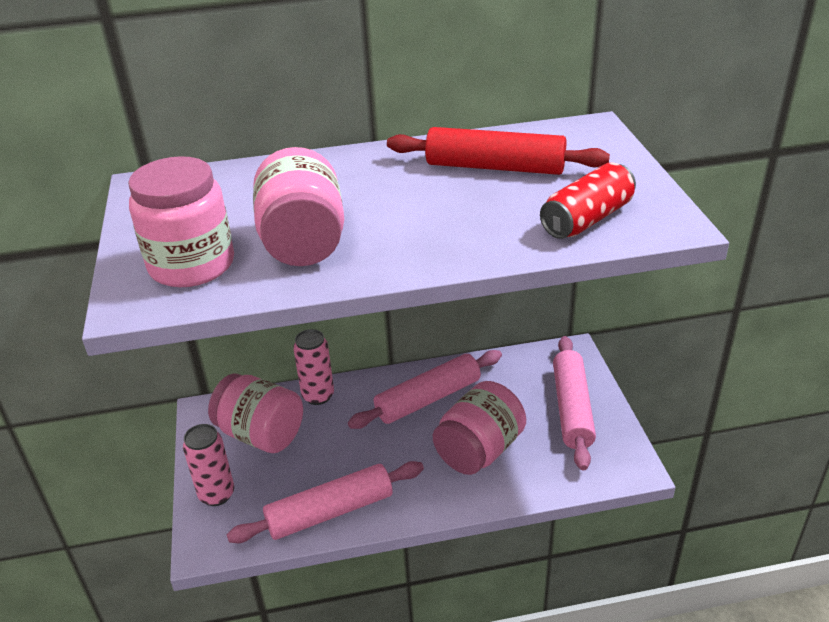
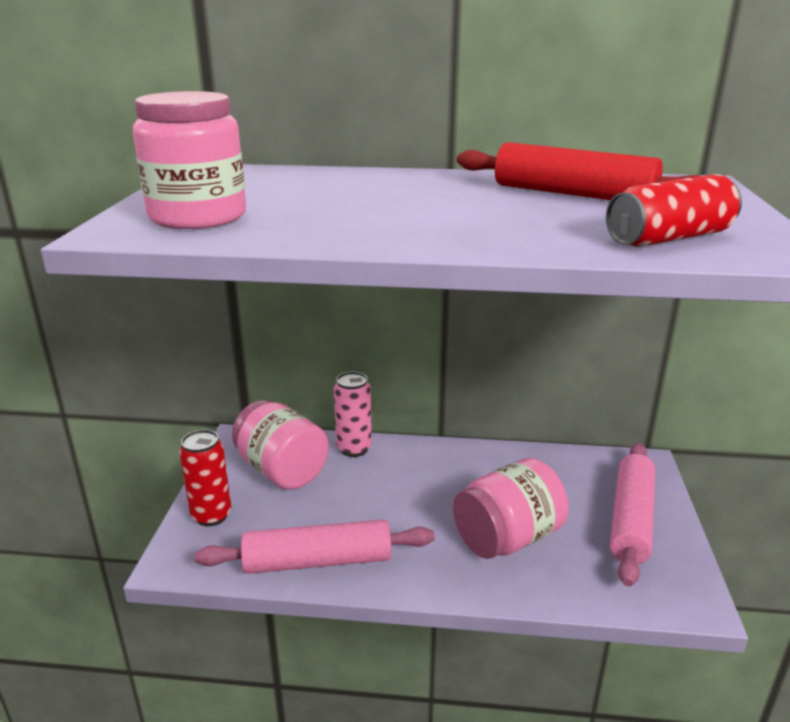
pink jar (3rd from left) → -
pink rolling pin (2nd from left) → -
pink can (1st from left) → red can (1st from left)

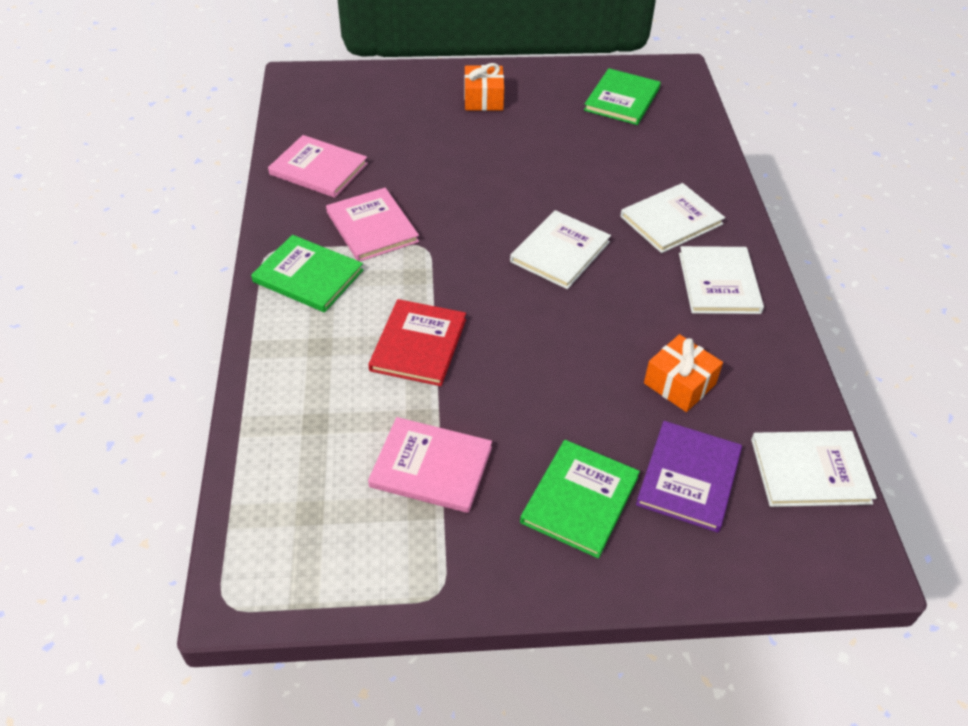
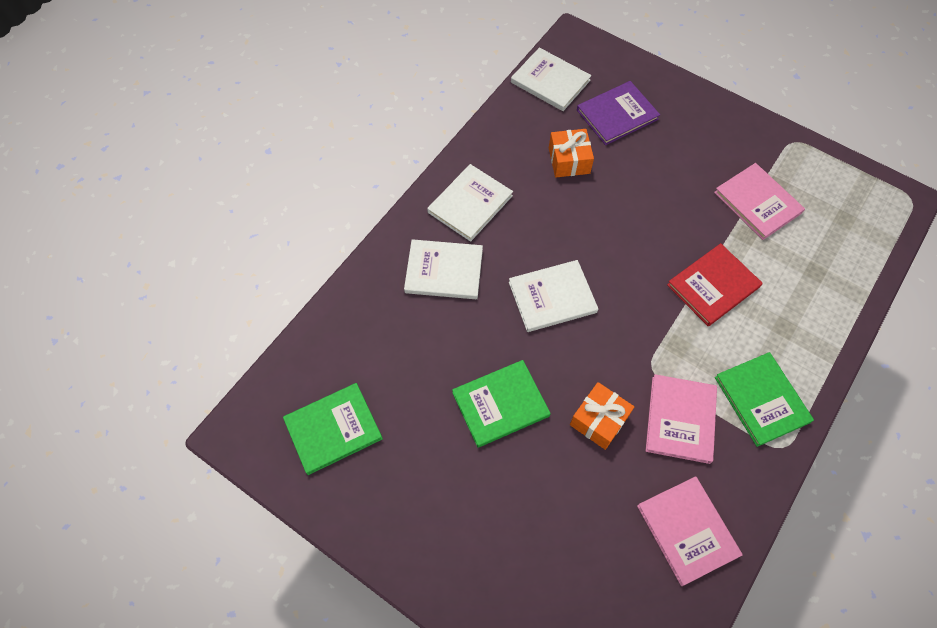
orange gift (1st from left in the first image) → orange gift (2nd from left), move
green book (2nd from left), move

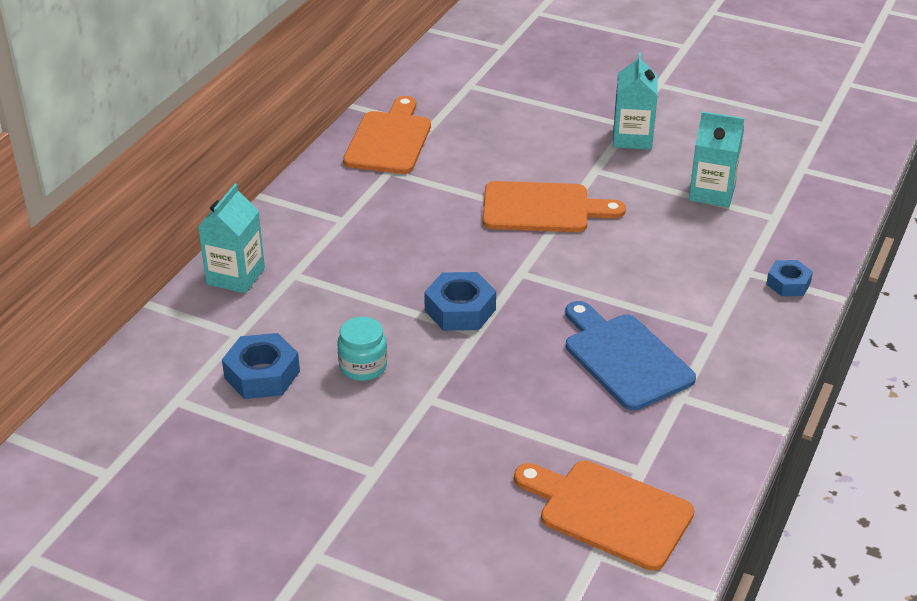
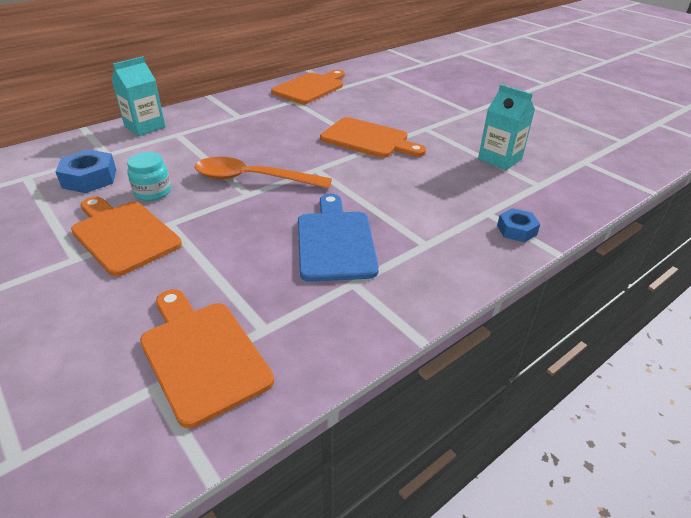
turquoise carton (2nd from left) → -
blue nut (2nd from left) → orange spoon
- → orange cutting board (1st from left)

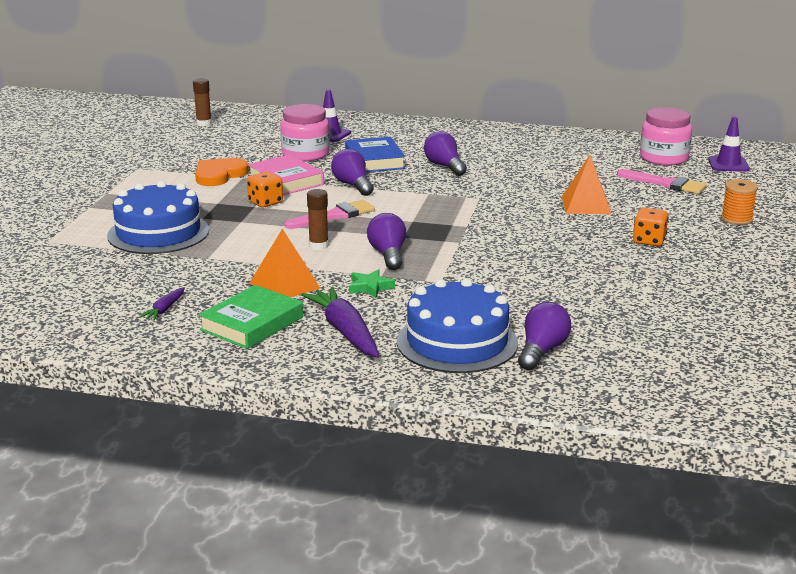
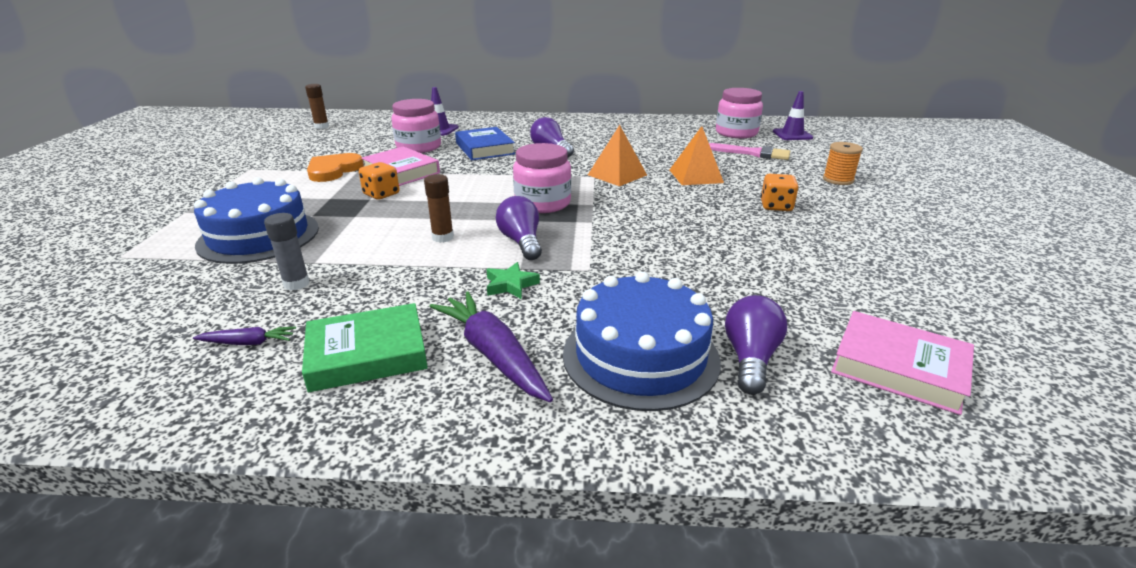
purple light bulb (1st from left) → -
pink brush (1st from left) → -
orange pyramid (1st from left), move
green book, 45 degrees clockwise
purple carrot (1st from left), 105 degrees counterclockwise
- → pink jar (2nd from left)
- → grey glue stick
- → pink book (2nd from left)

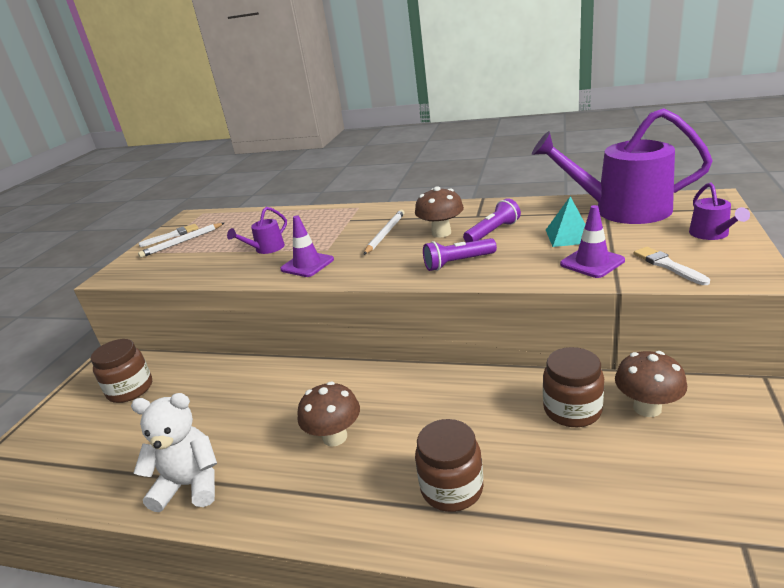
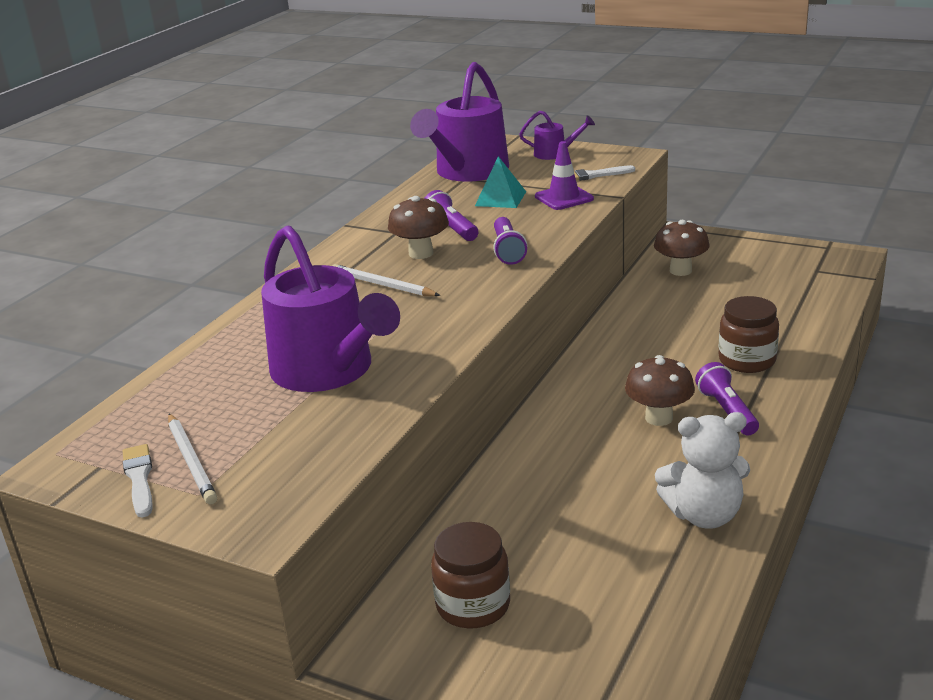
purple watering can (1st from left), x2.23
purple traffic cone (1st from left) → -
brown jar (3rd from left) → -
white teddy bear, 105 degrees counterclockwise
- → purple flashlight (3rd from left)

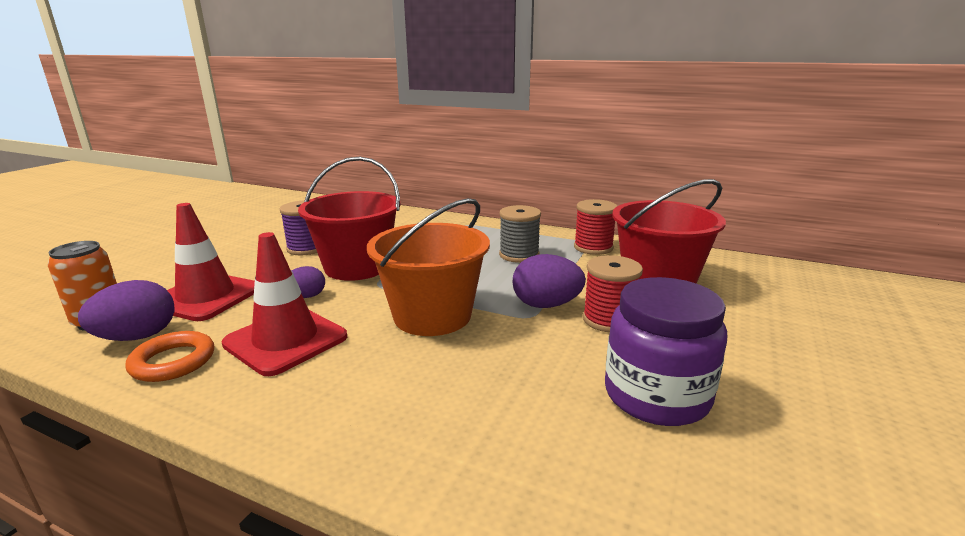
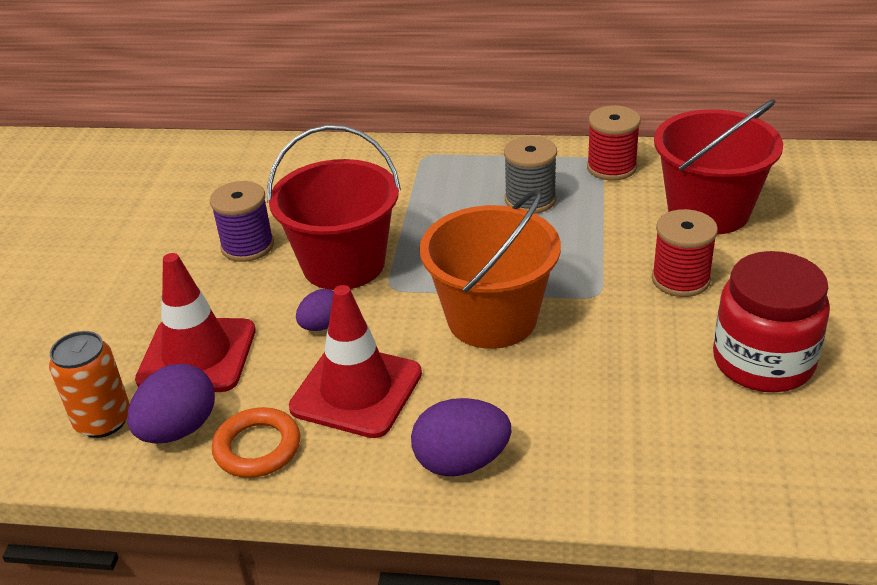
purple egg (3rd from left), move
purple jar → red jar

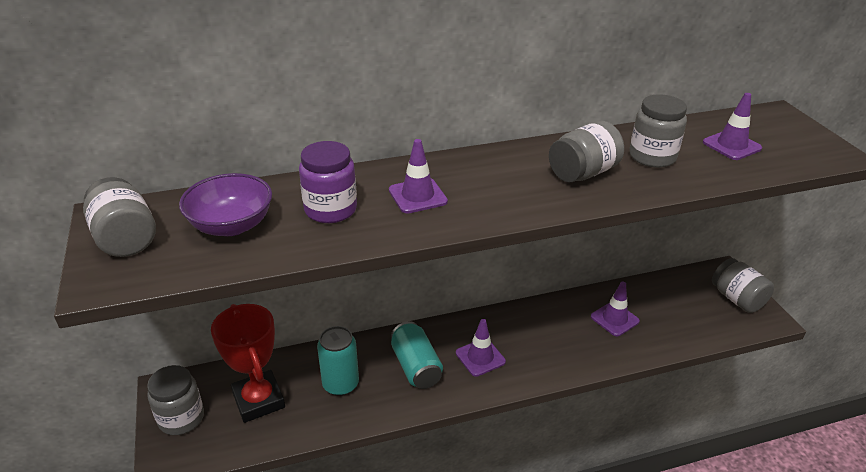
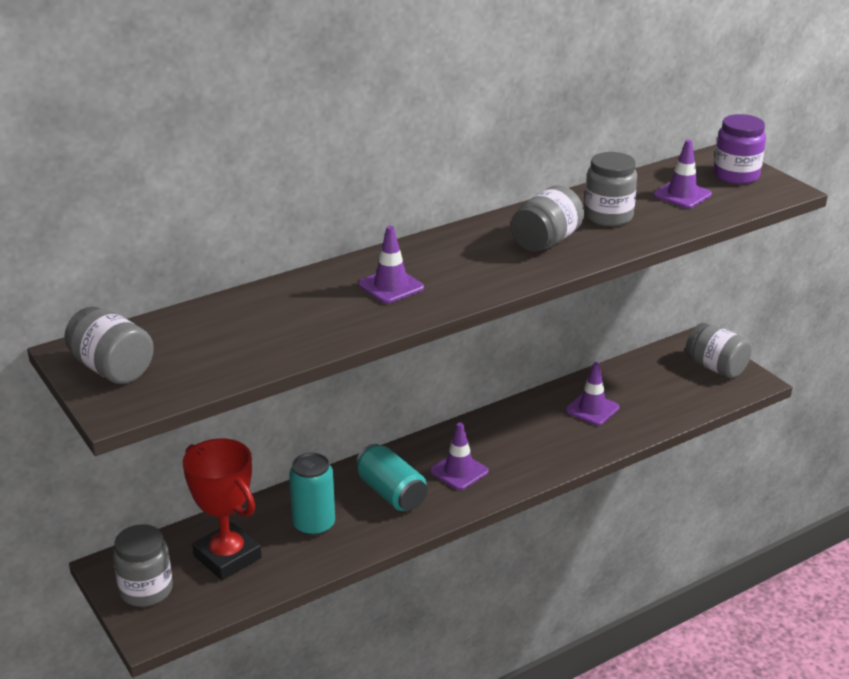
purple jar, move
purple bowl → -

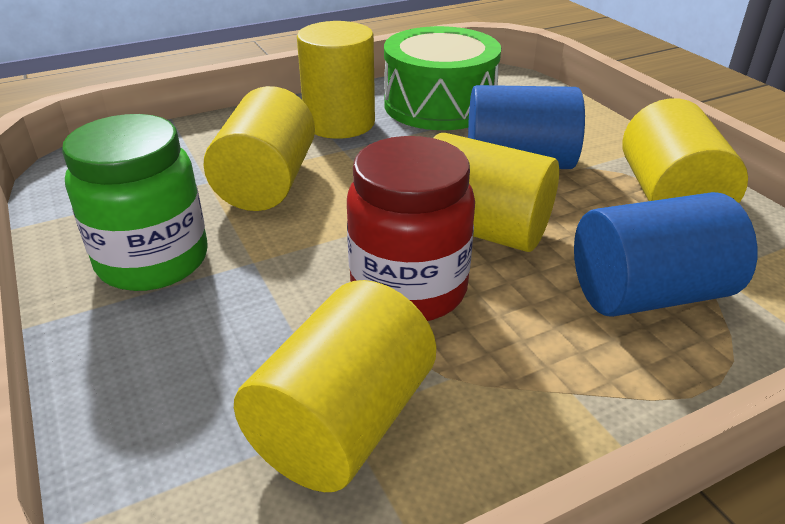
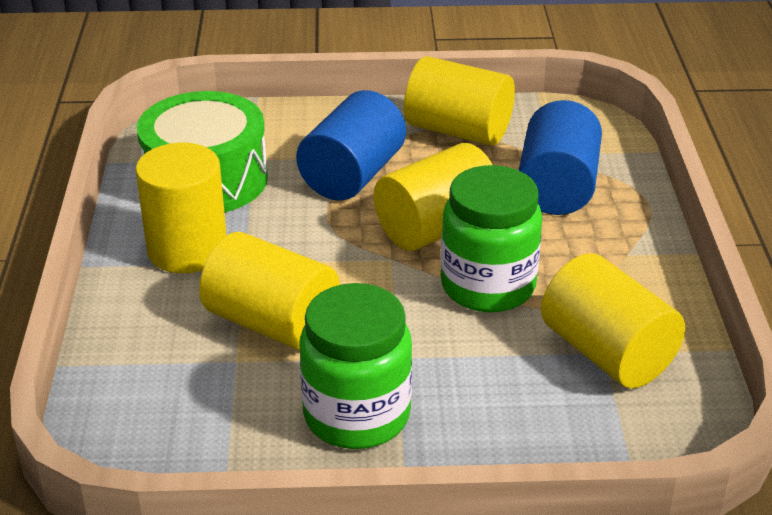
red jar → green jar (2nd from left)

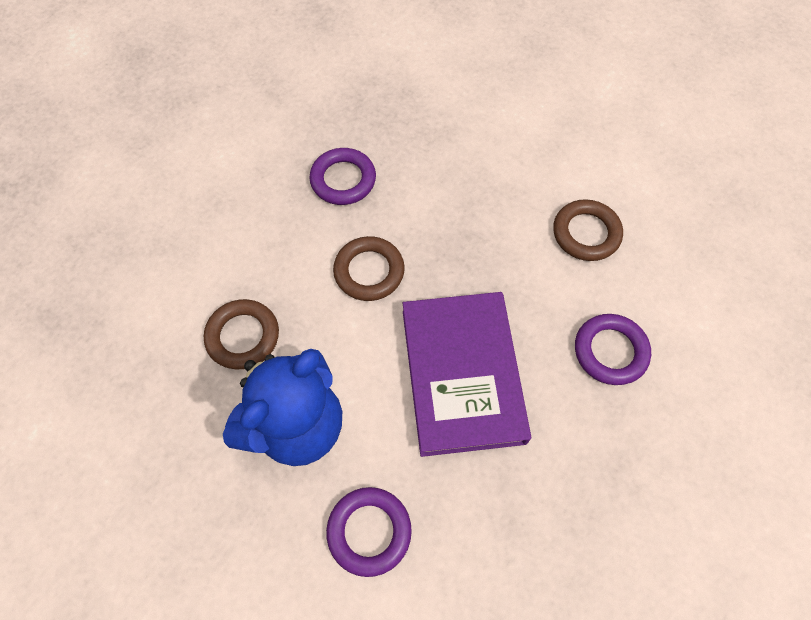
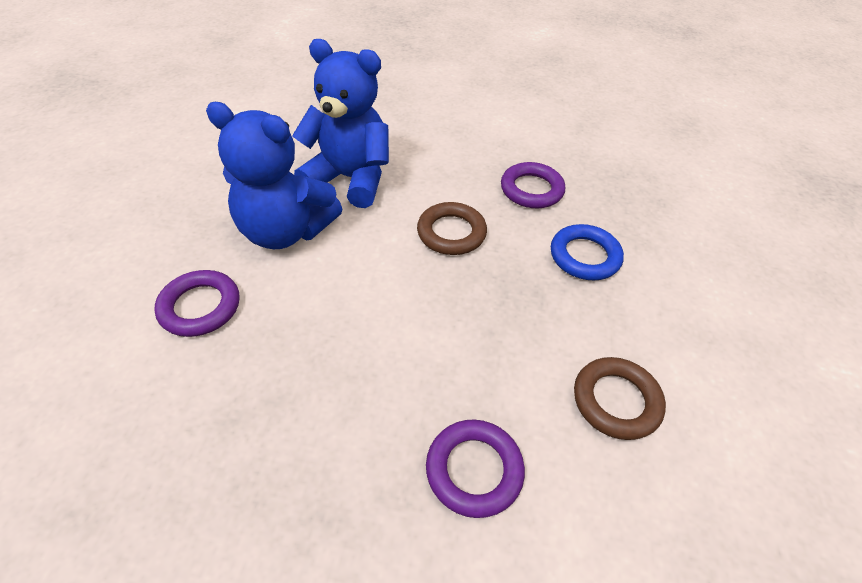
purple book → -
brown ring (1st from left) → blue teddy bear (2nd from left)
- → blue ring

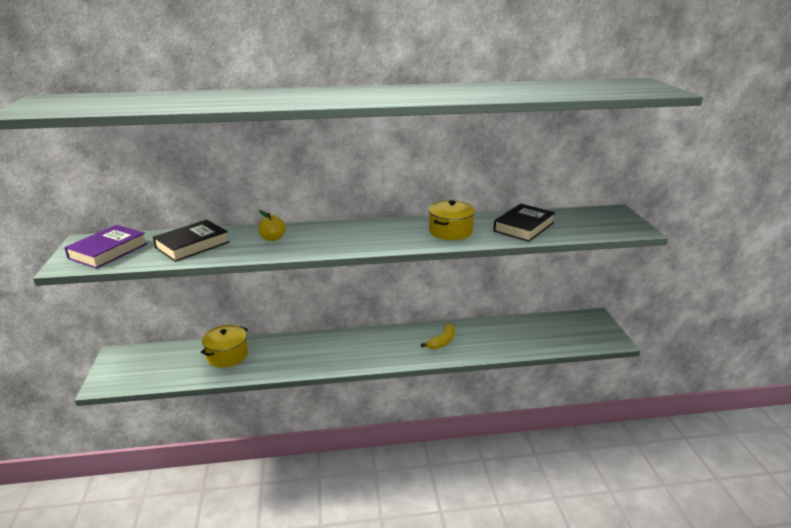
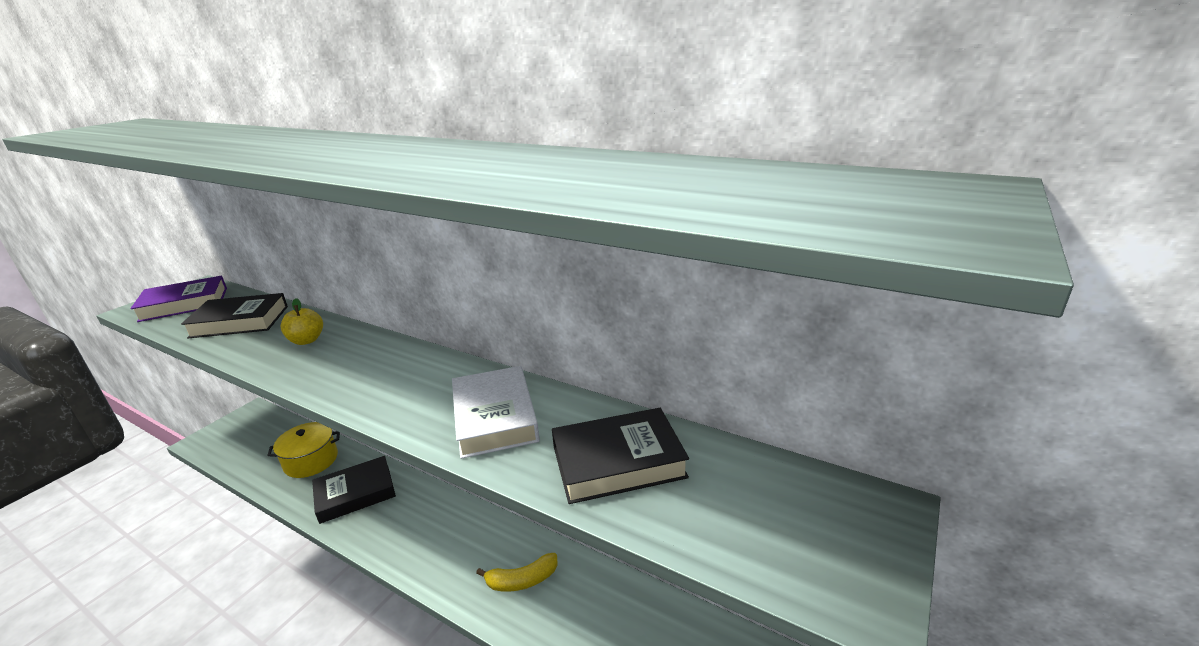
yellow pot (2nd from left) → white book
- → black book (2nd from left)

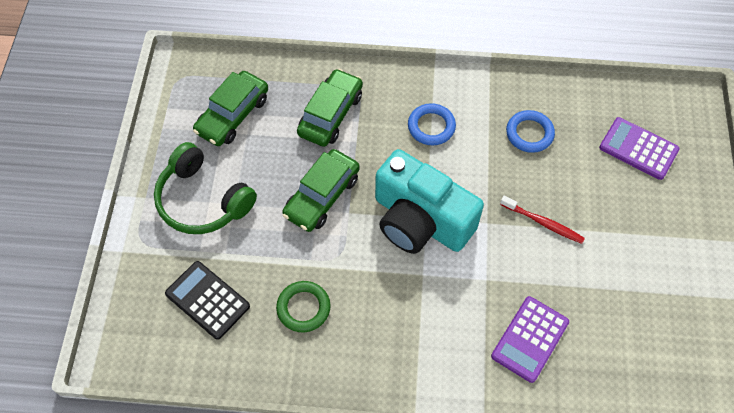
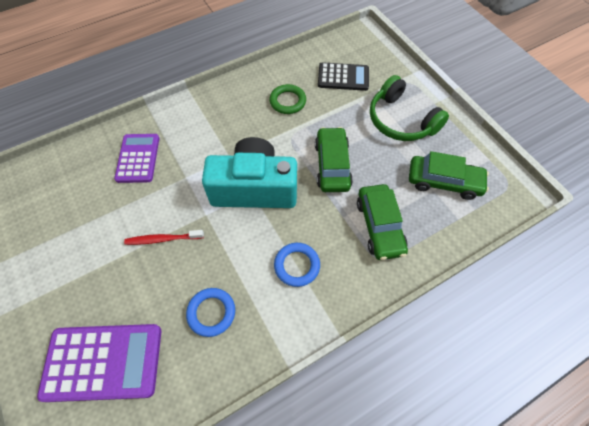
green car (1st from left in the first image) → green car (3rd from left), 105 degrees clockwise
purple calculator (2nd from left in the first image) → purple calculator (1st from left), x1.50
green headphones, 135 degrees counterclockwise

